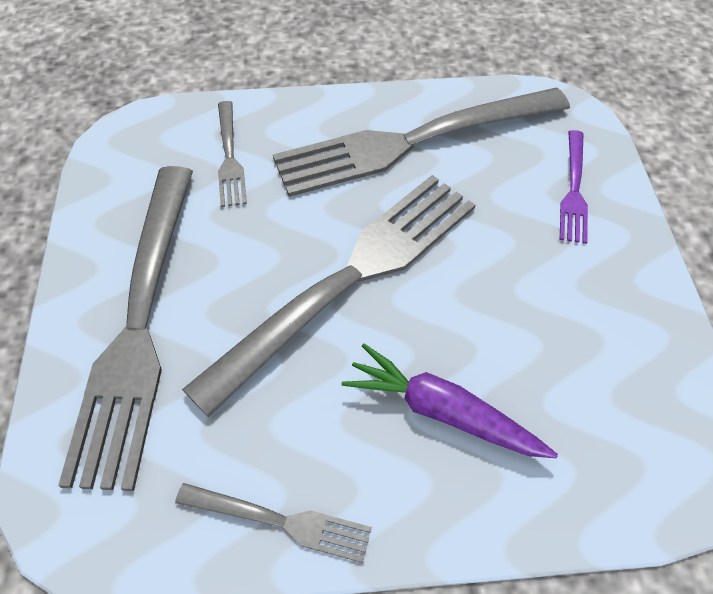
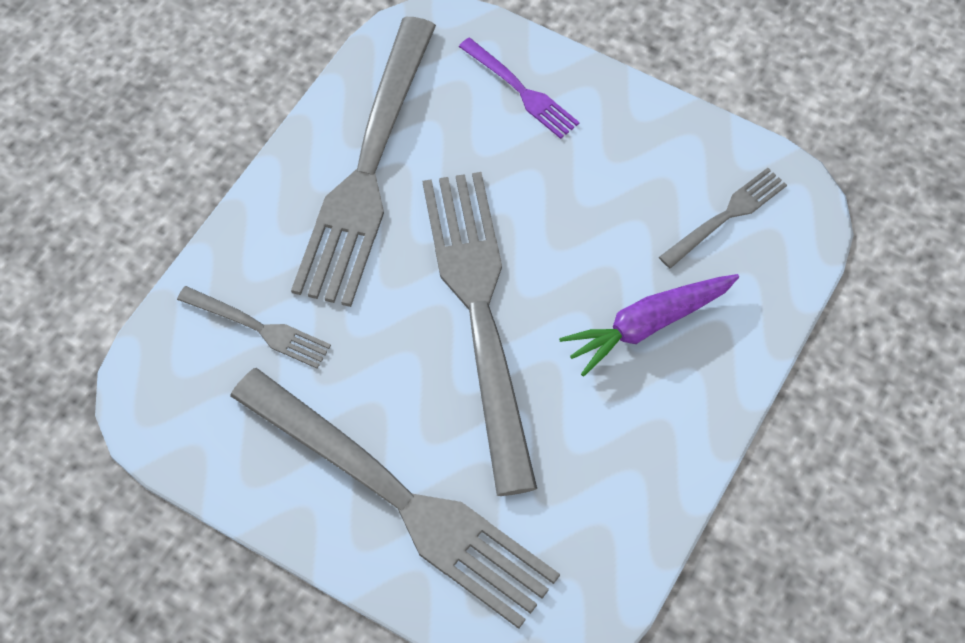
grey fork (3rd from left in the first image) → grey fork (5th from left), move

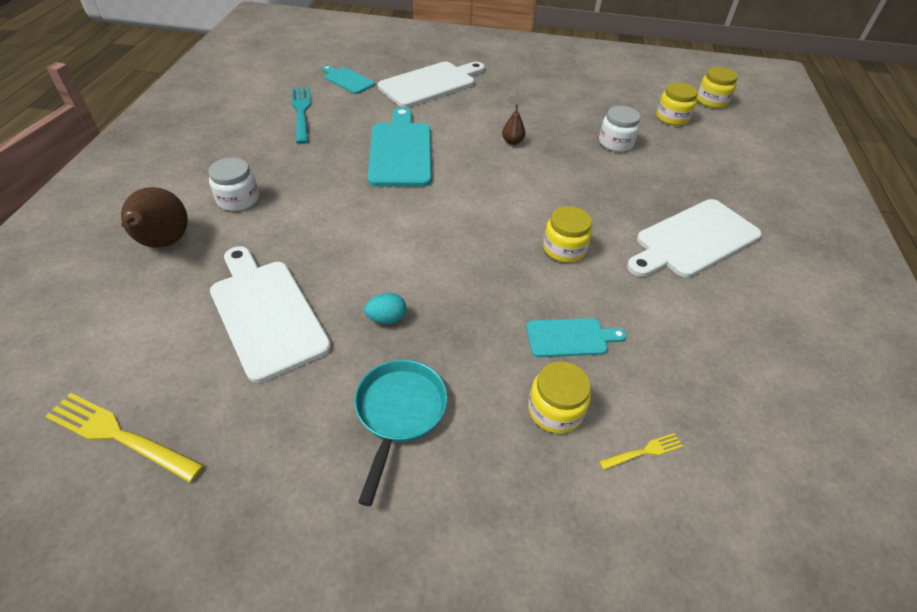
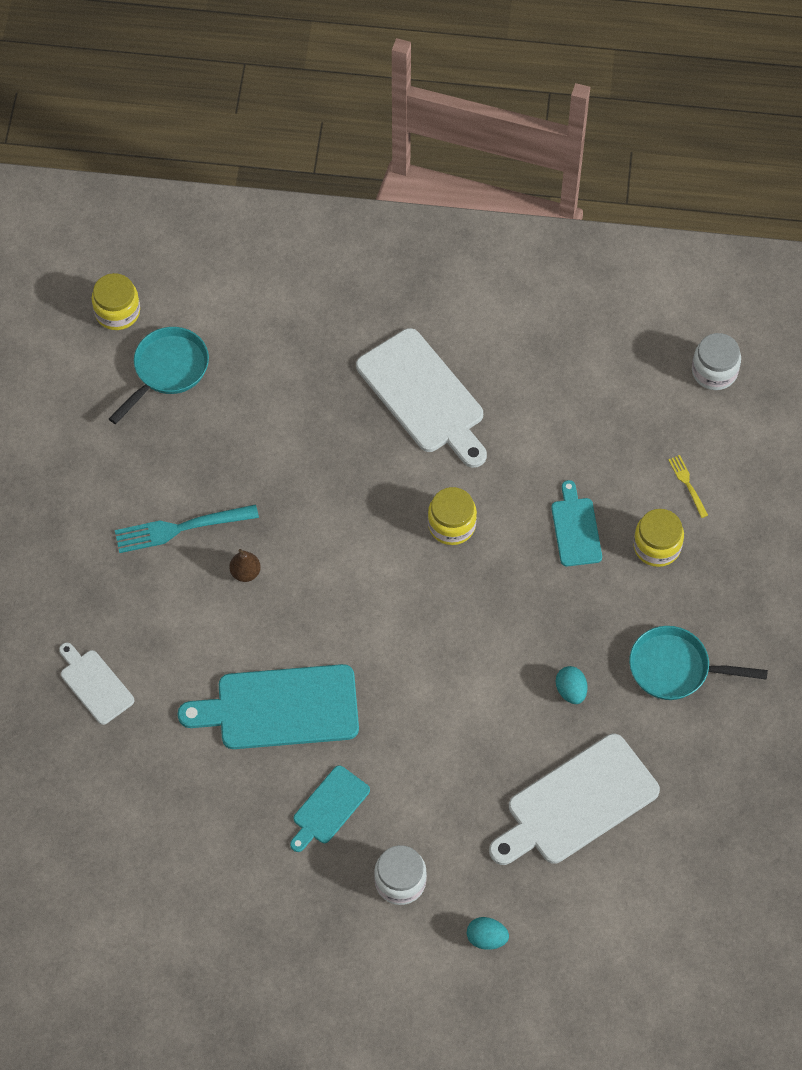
white cutting board (2nd from left in the first image) → white cutting board (1st from left), x0.54
turquoise cutting board (1st from left in the first image) → turquoise cutting board (2nd from left), move
yellow jar (3rd from left) → turquoise pan (1st from left)
turquoise fork, move
white jar (2nd from left), move
brown pear (1st from left) → turquoise egg (1st from left)
yellow fork (1st from left) → -

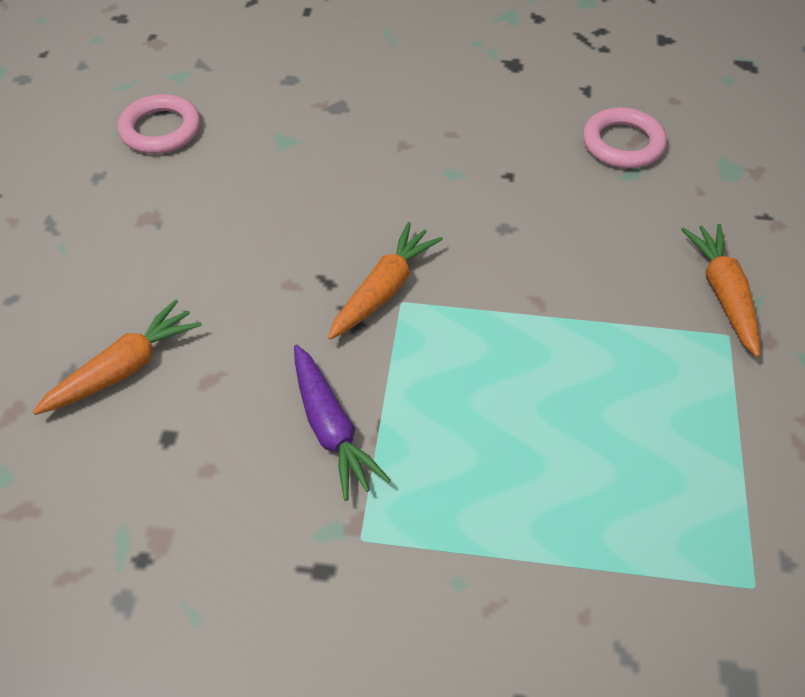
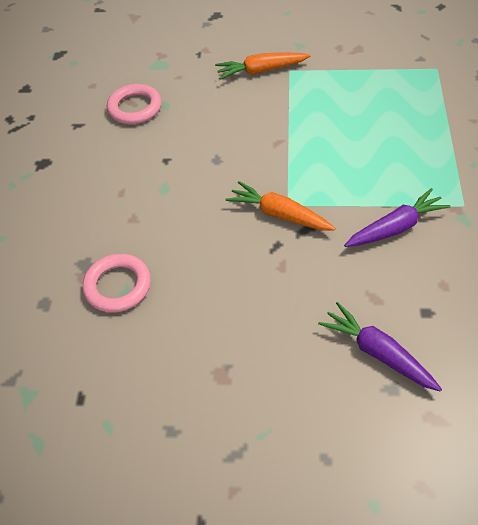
pink ring (1st from left), move
orange carrot (1st from left) → purple carrot (1st from left)

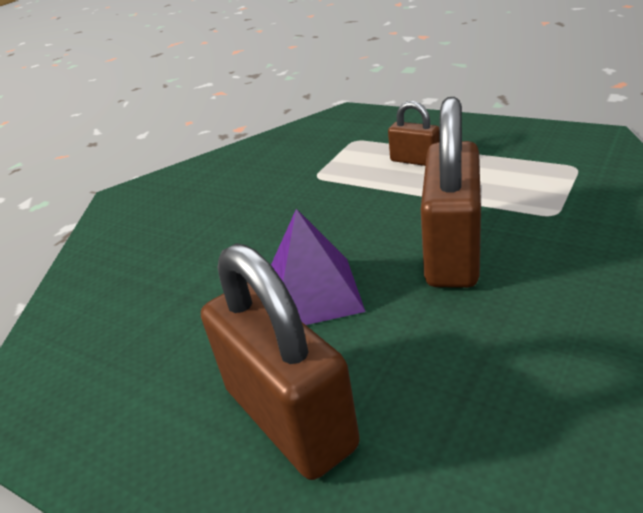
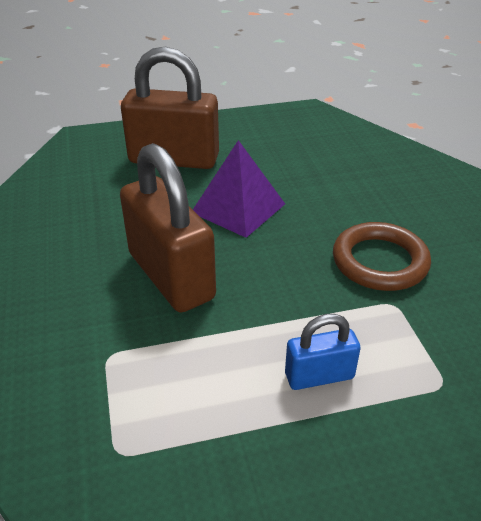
brown padlock (2nd from left) → blue padlock
- → brown ring

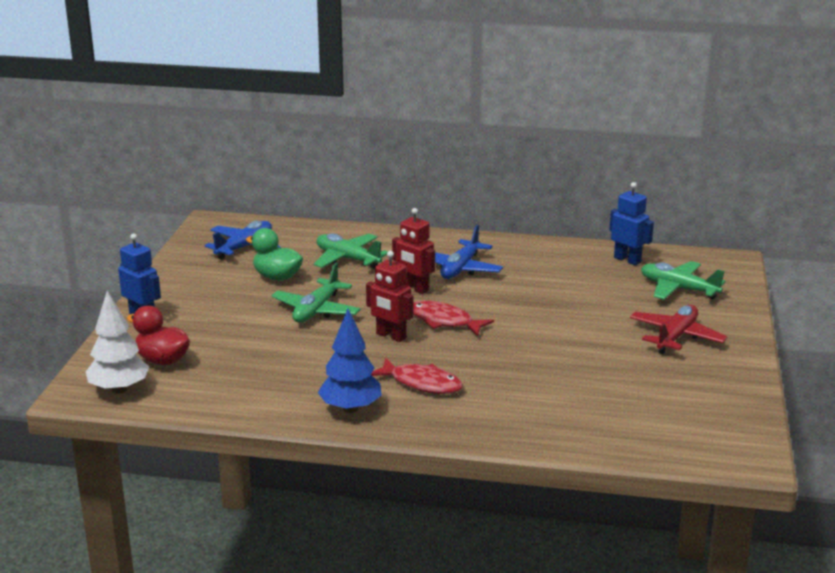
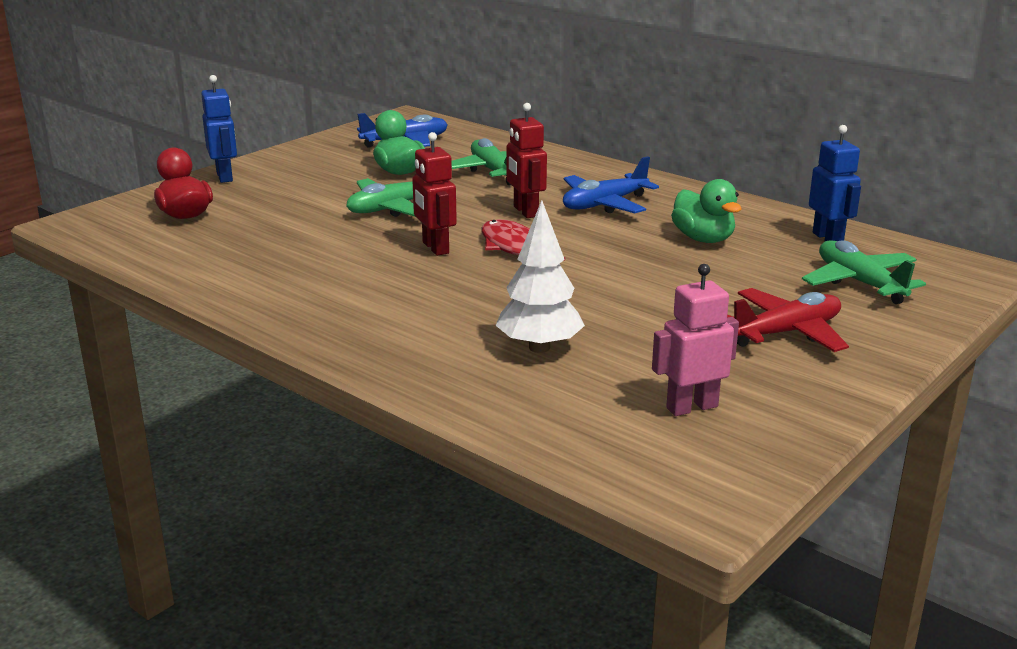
white tree, move
blue tree → -
red fish (1st from left) → -
- → green duck (2nd from left)
- → pink robot

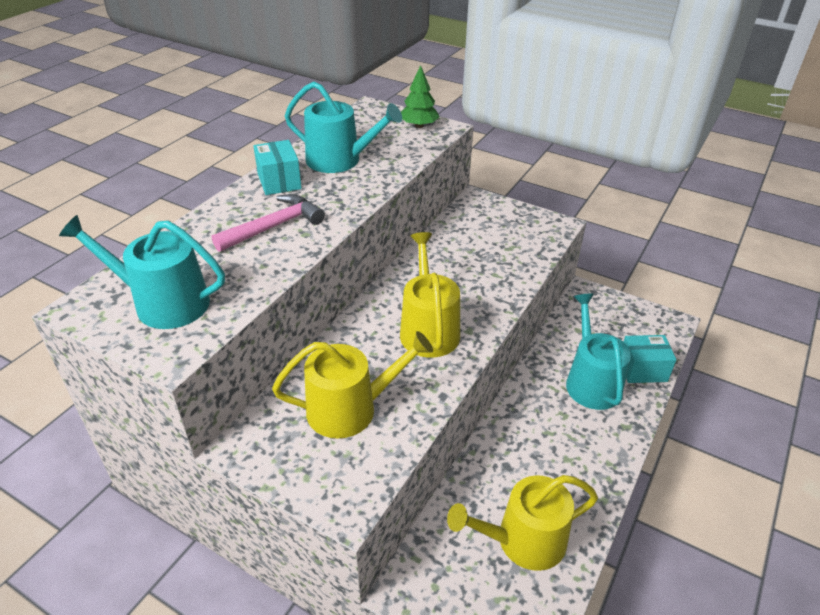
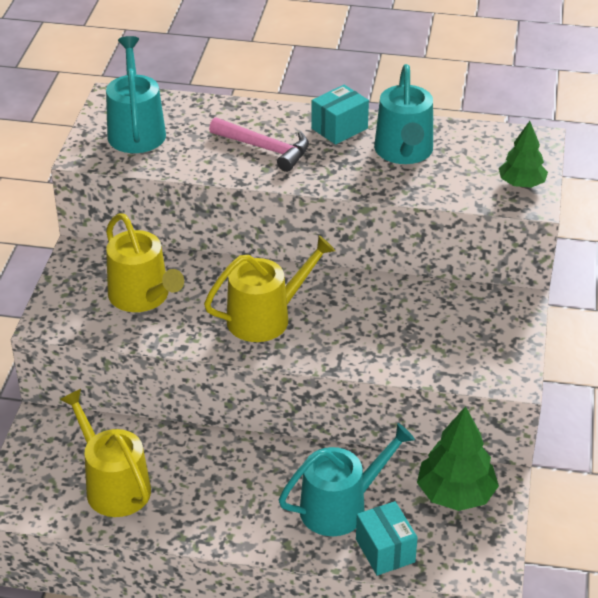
- → green tree (1st from left)

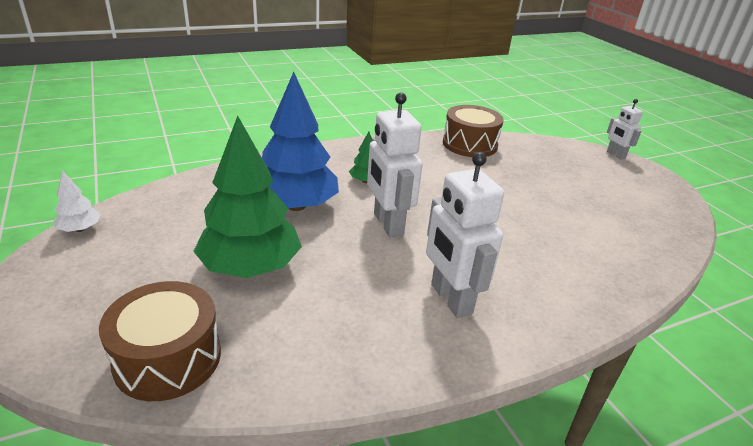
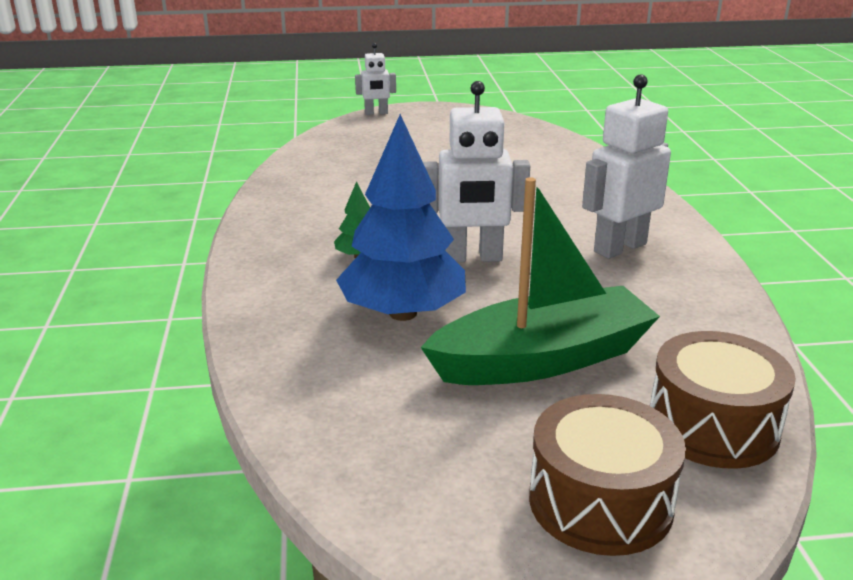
brown drum (2nd from left in the first image) → brown drum (1st from left), move
green tree (1st from left) → green boat
white robot (2nd from left in the first image) → white robot (3rd from left), 150 degrees clockwise
white tree → -

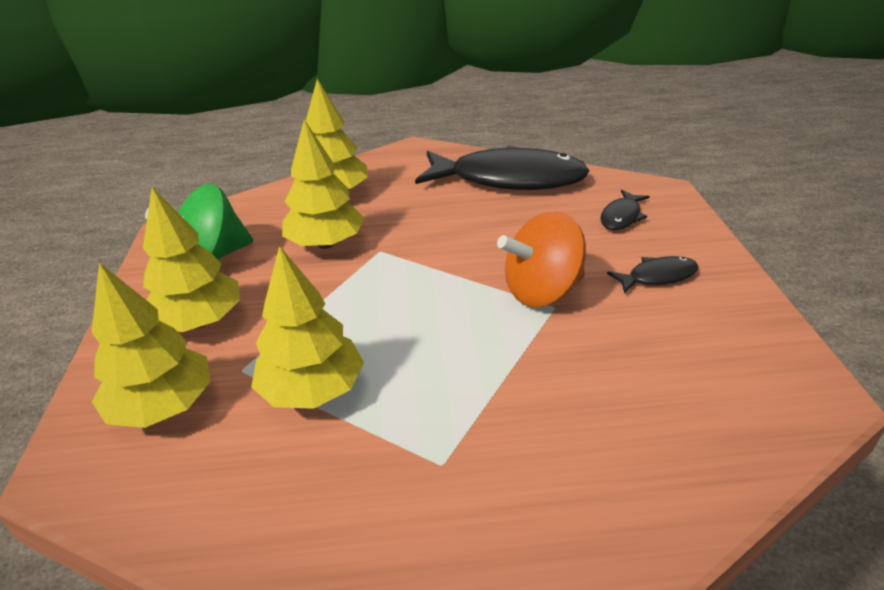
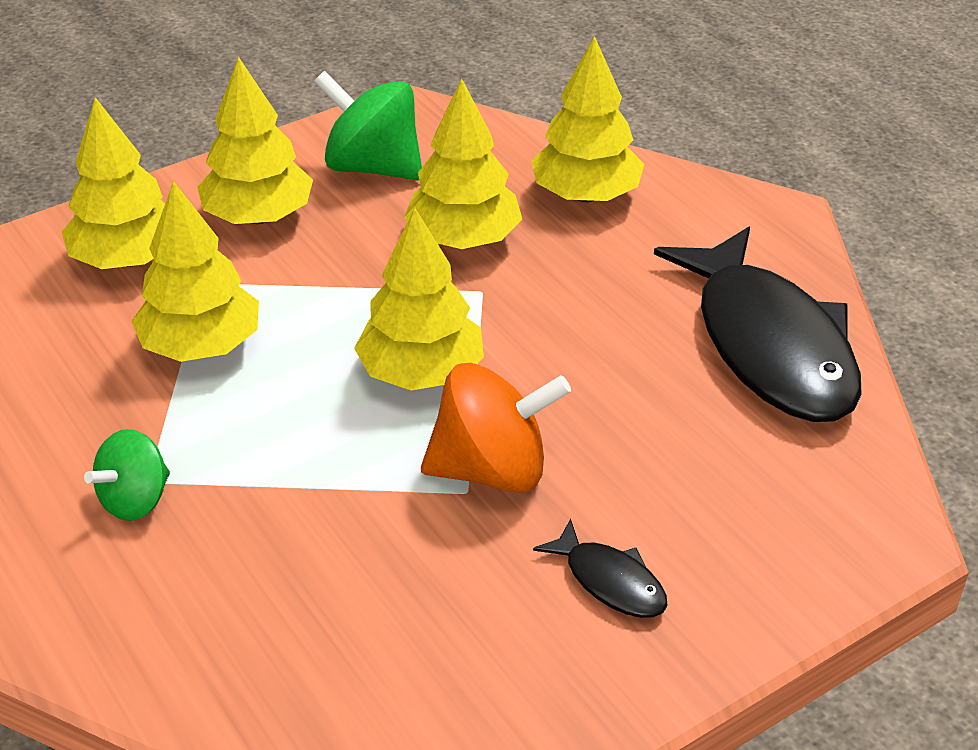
black fish (2nd from left) → -
orange spinning top, 135 degrees clockwise
- → yellow tree (4th from left)
- → green spinning top (1st from left)

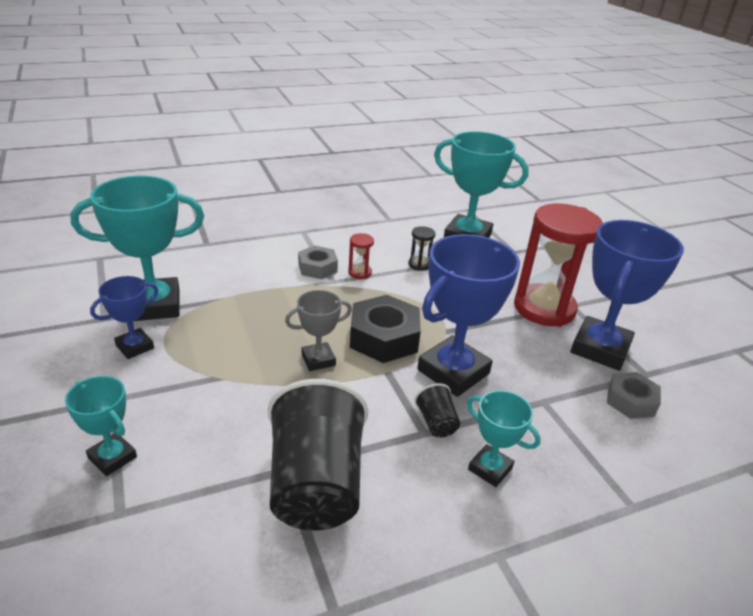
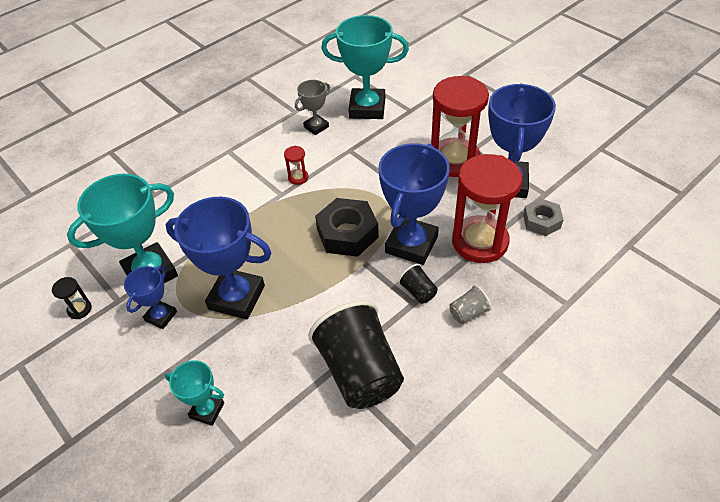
black hourglass, move
grey nut (1st from left) → -
grey trophy, move
turquoise trophy (4th from left) → grey cup
- → red hourglass (3rd from left)
- → blue trophy (2nd from left)

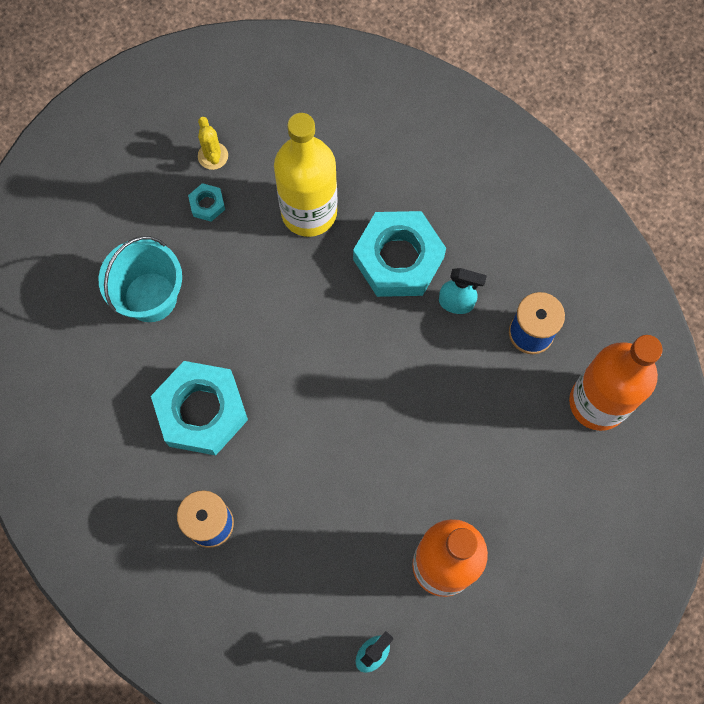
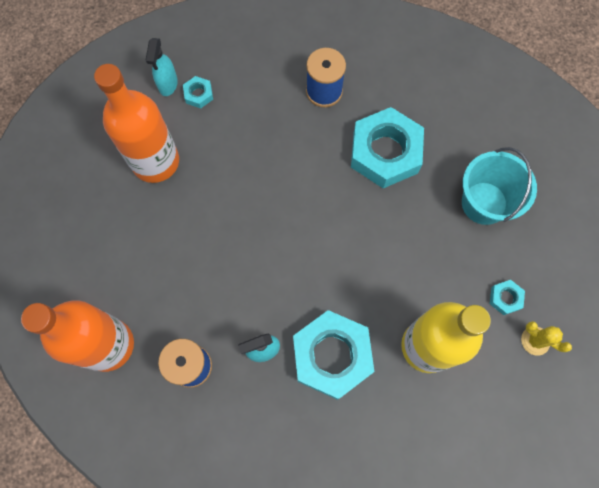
- → turquoise nut (1st from left)

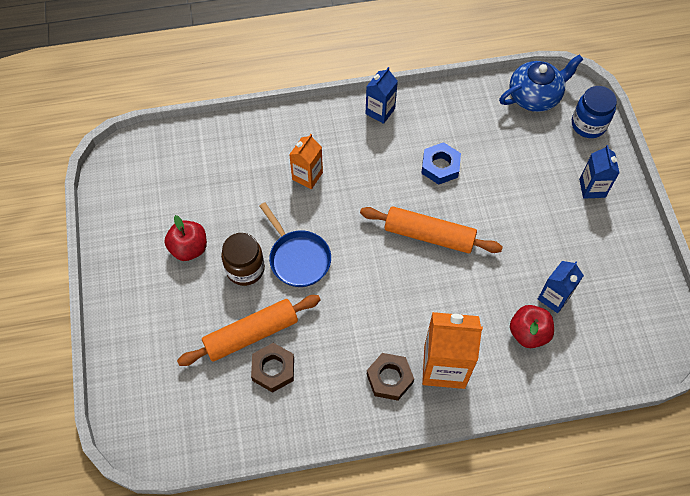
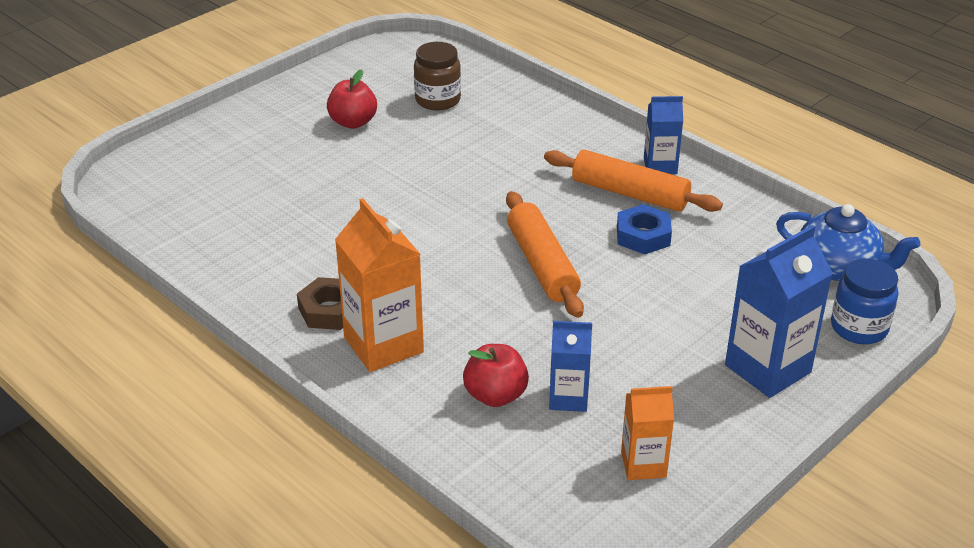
orange carton (1st from left in the first image) → orange carton (2nd from left), move
blue carton (3rd from left), x1.69
blue pan → -
brown jar, move
orange rolling pin (1st from left in the first image) → orange rolling pin (2nd from left), move
brown nut (1st from left) → -

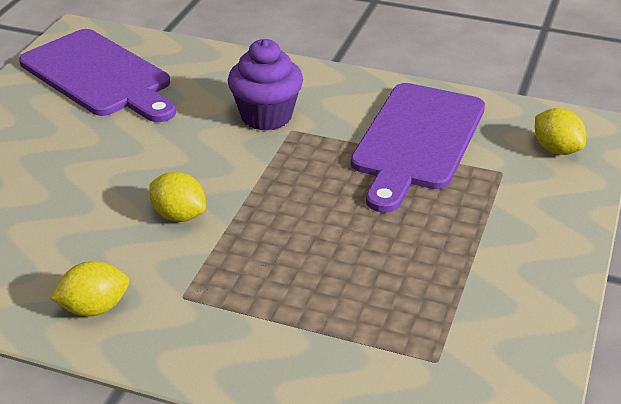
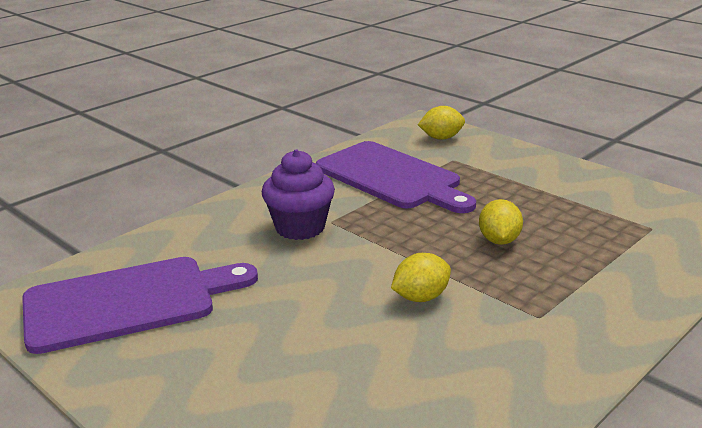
yellow lemon (1st from left in the first image) → yellow lemon (3rd from left), move

